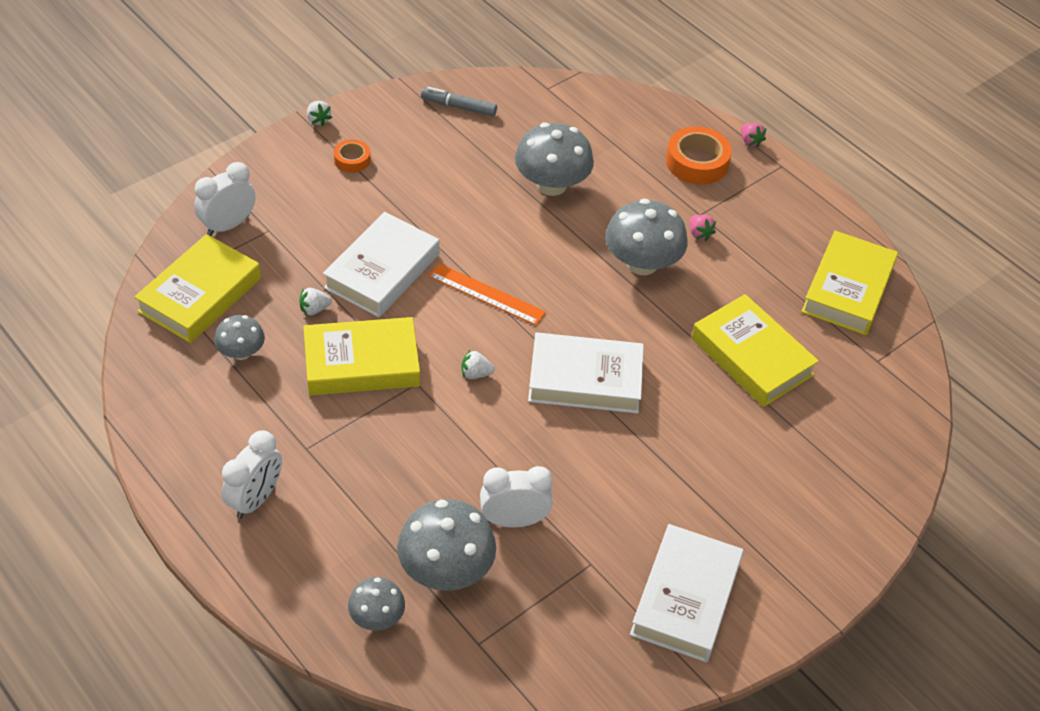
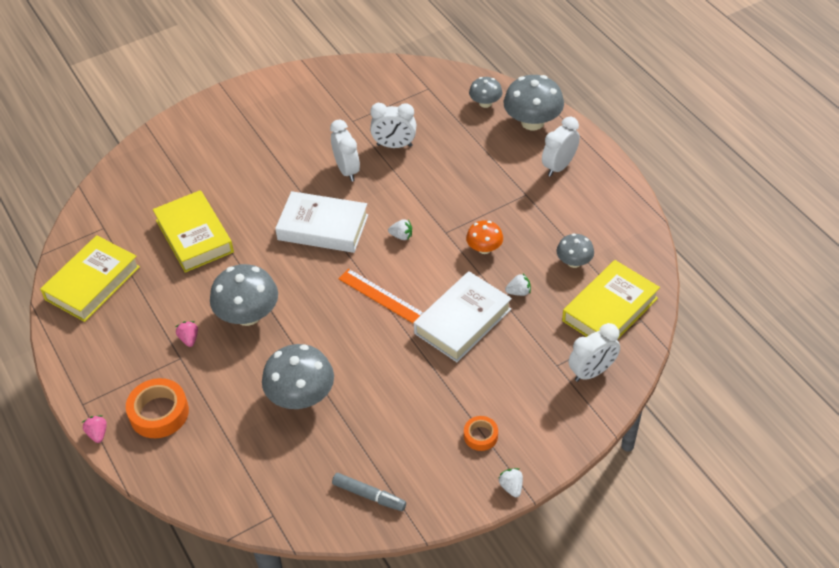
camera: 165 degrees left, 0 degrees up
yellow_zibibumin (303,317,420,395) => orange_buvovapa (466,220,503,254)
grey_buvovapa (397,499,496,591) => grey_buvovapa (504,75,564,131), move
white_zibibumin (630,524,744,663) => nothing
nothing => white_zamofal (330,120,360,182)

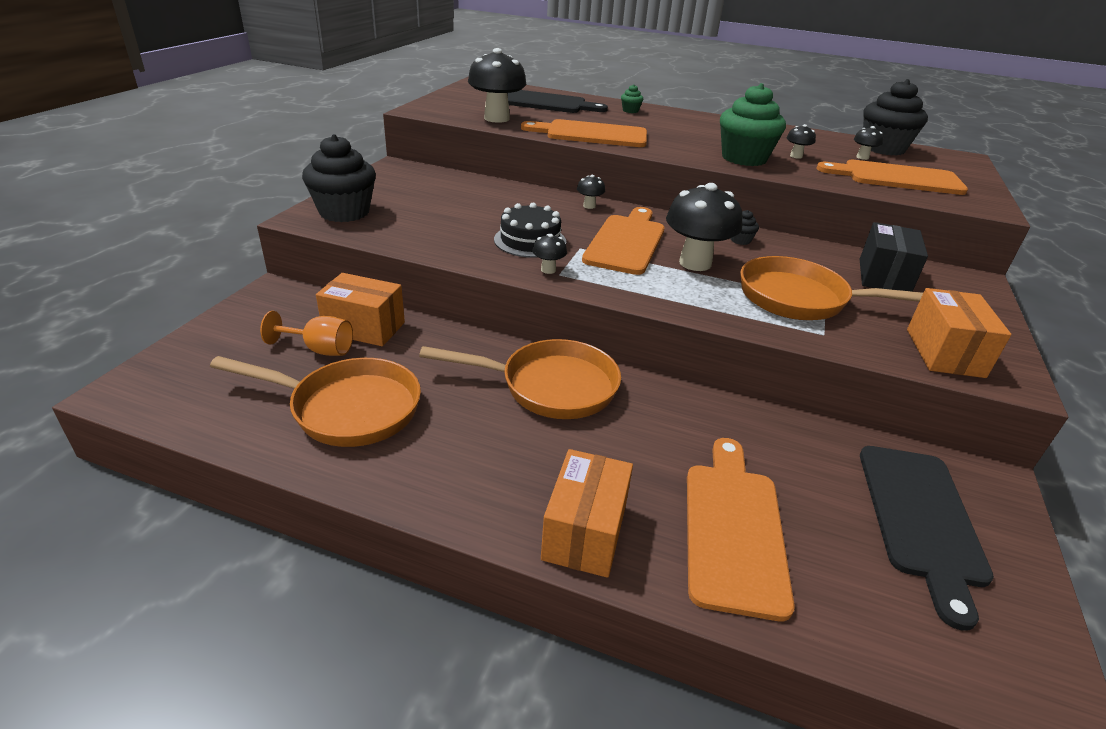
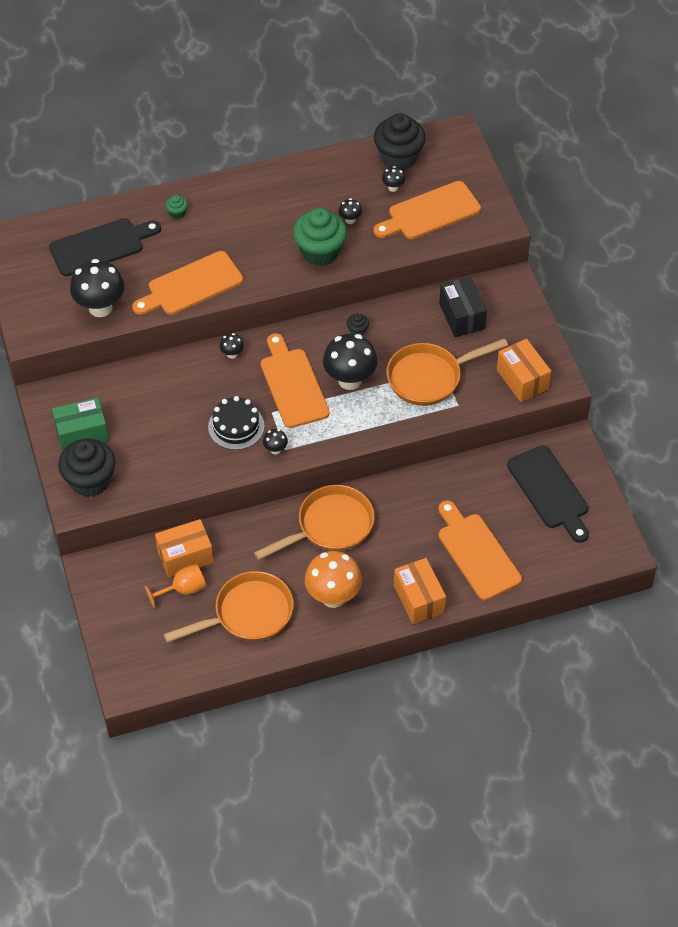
camera: 35 degrees left, 20 degrees up
nothing => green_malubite (52,397,109,452)
nothing => orange_buvovapa (305,551,362,608)

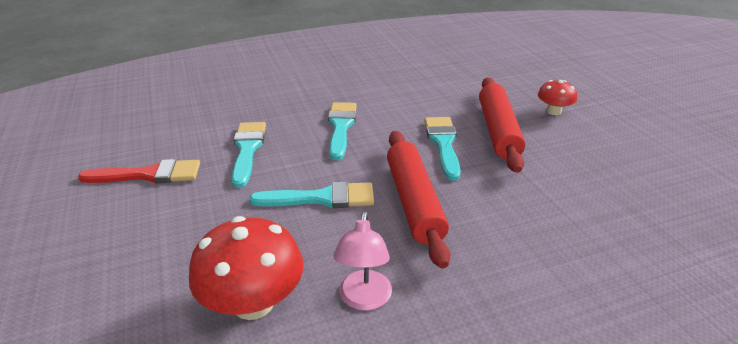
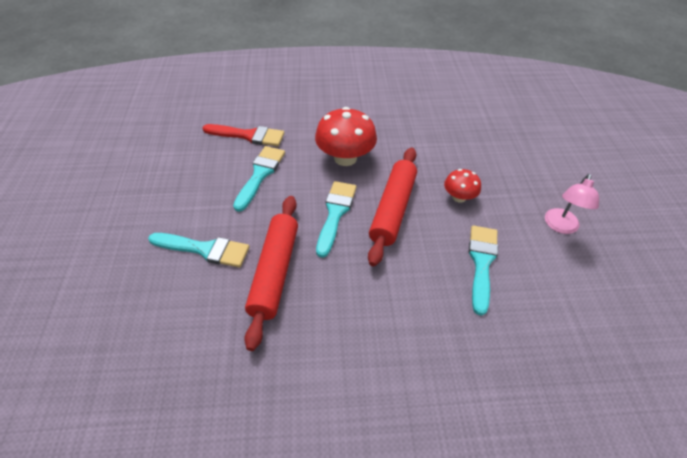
camera: 15 degrees right, 15 degrees up
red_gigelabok (78,159,200,183) => red_gigelabok (203,124,284,146), move
red_buvovapa (189,216,303,320) => red_buvovapa (315,107,377,166), move
turquoise_gigelabok (232,122,266,188) => turquoise_gigelabok (469,225,498,316), move
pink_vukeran (333,211,392,310) => pink_vukeran (545,174,599,234), move

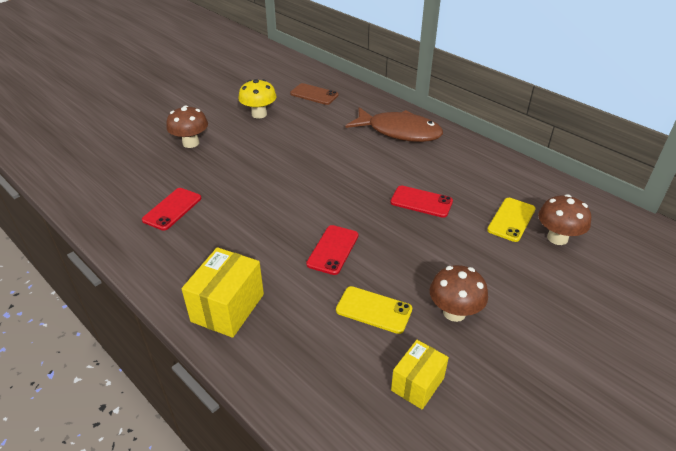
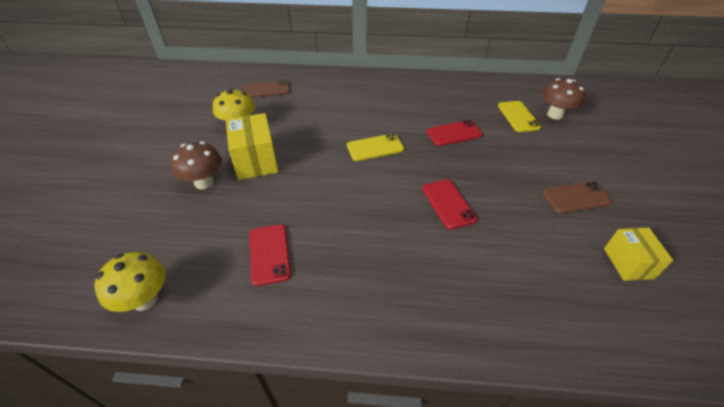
camera: 40 degrees left, 5 degrees up
yellow_malubite (182,247,264,338) => yellow_malubite (226,113,278,180), move
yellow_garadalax (336,286,412,334) => yellow_garadalax (347,133,404,161), move
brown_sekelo (346,107,443,142) => nothing
brown_buvovapa (430,265,488,322) => brown_garadalax (542,182,612,214)
nothing => yellow_buvovapa (94,252,166,312)

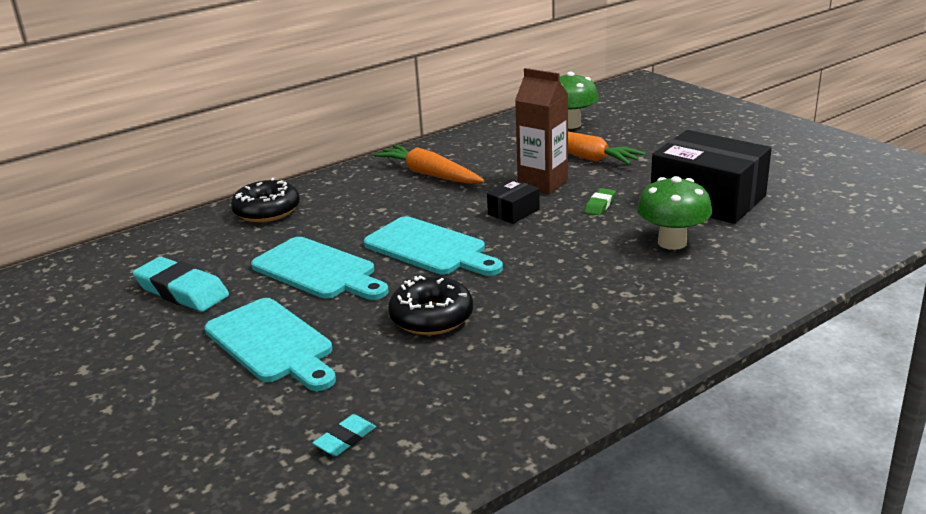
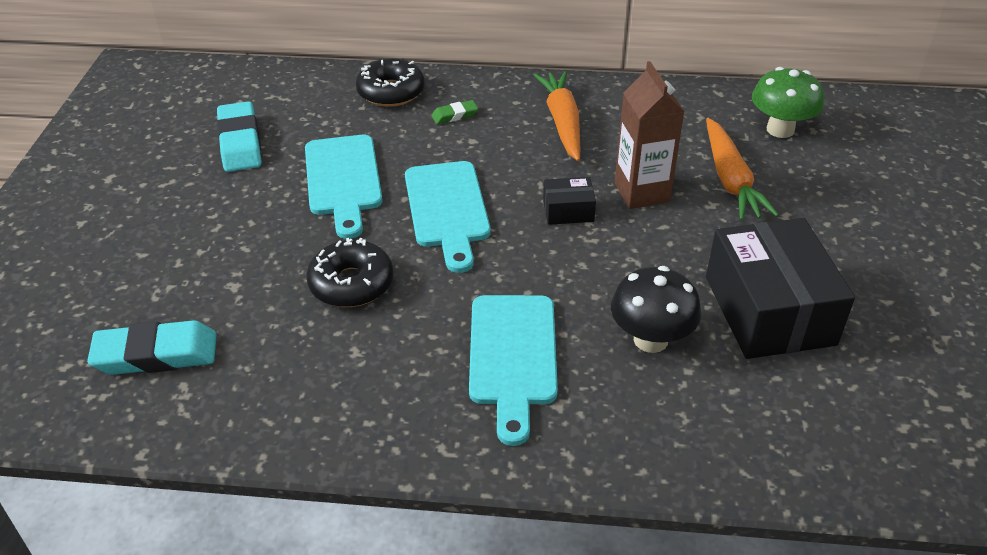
camera: 40 degrees right, 15 degrees up
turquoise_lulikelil (204,298,336,391) => turquoise_lulikelil (469,295,558,446), move
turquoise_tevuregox (313,414,376,456) => turquoise_tevuregox (87,320,217,375), x1.99
green_tevuregox (584,188,616,215) => green_tevuregox (431,100,478,124), move
green_buvovapa (637,176,712,250) => black_buvovapa (611,266,701,353)

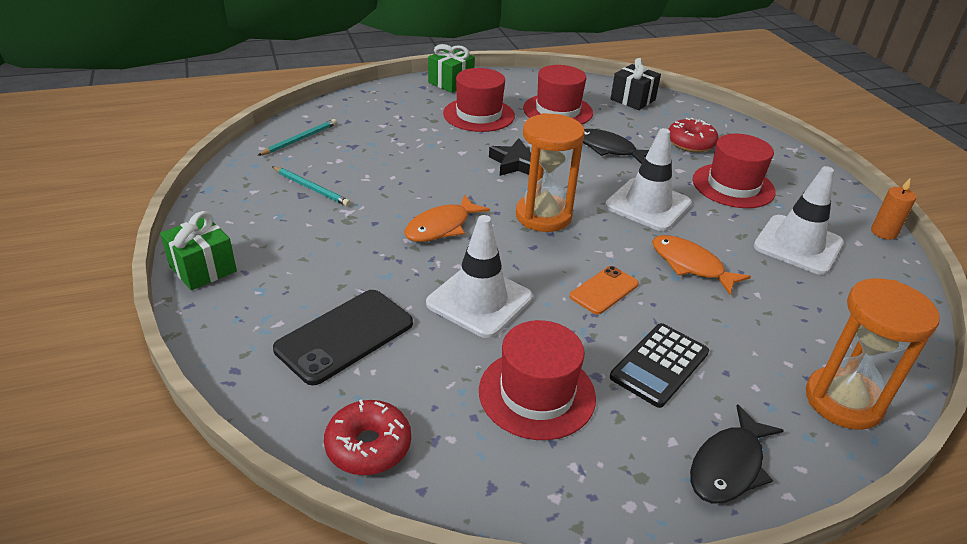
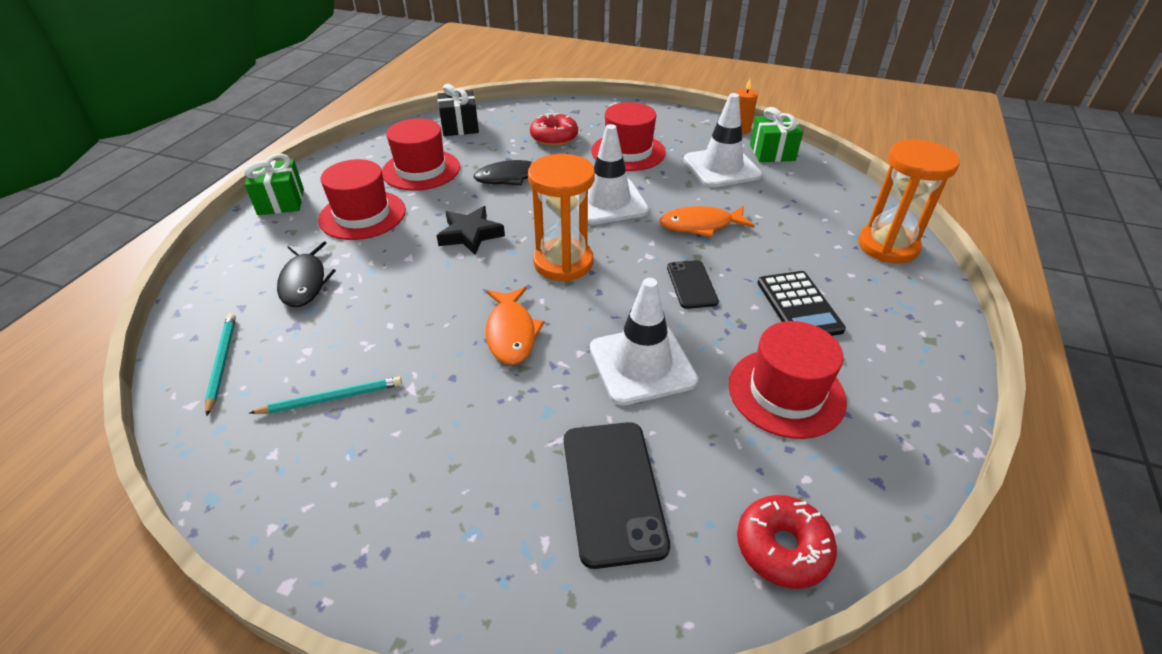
camera: 50 degrees left, 5 degrees up
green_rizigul (160,211,237,290) => green_rizigul (750,107,803,162), move
orange_garadalax (570,266,639,315) => black_garadalax (667,260,719,309)
black_sekelo (690,404,784,503) => black_sekelo (277,241,336,307), move

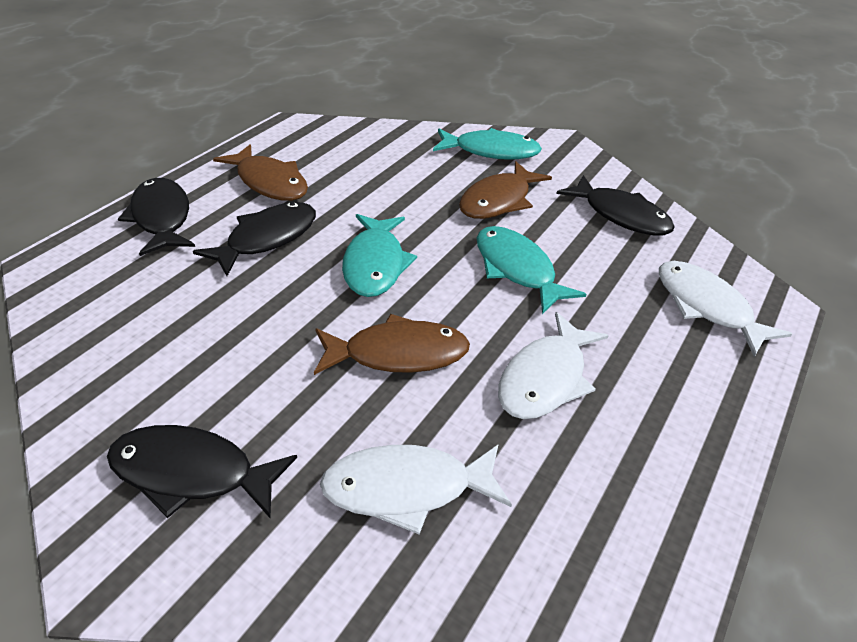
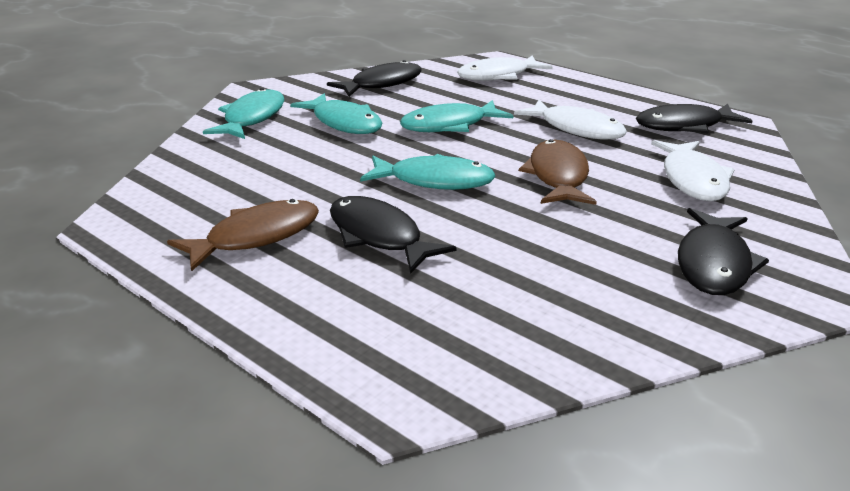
camera: 80 degrees left, 10 degrees down
black_sekelo (118,178,195,256) => black_sekelo (636,104,752,134), move
brown_sekelo (459,161,552,219) => turquoise_sekelo (290,93,382,134)

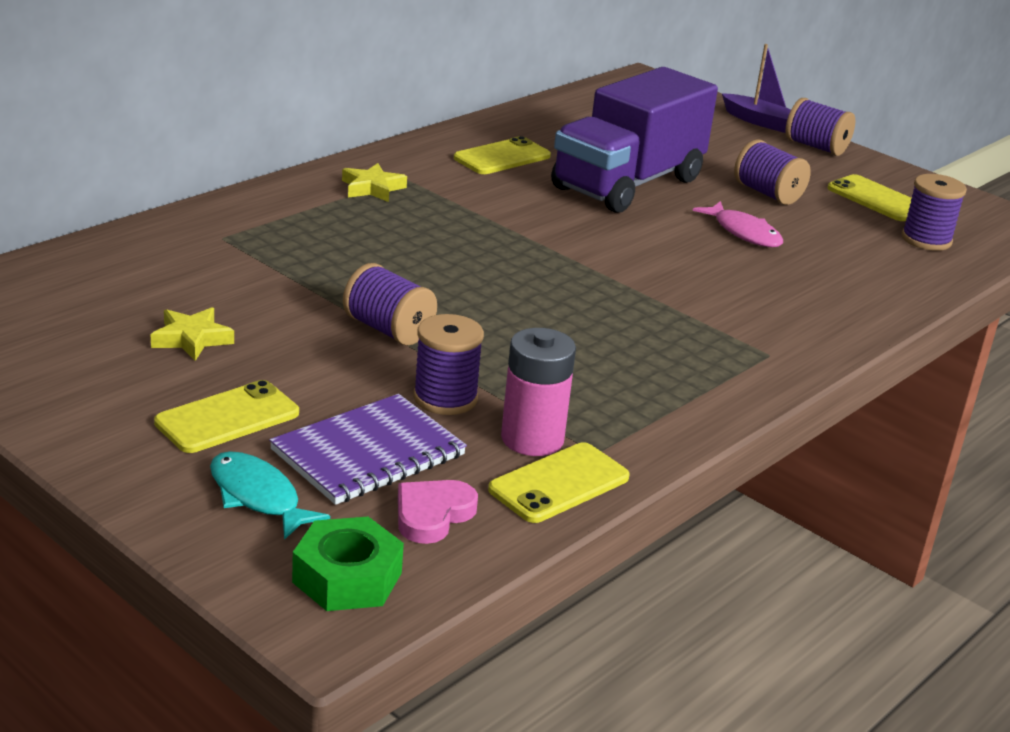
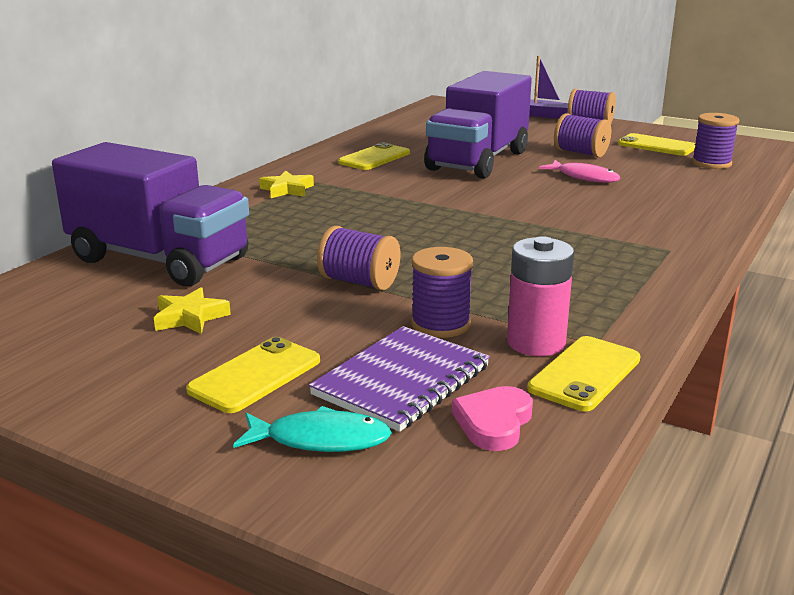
camera: 10 degrees left, 5 degrees down
turquoise_sekelo (210,451,330,540) => turquoise_sekelo (233,406,392,452), 150 degrees clockwise
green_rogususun (292,517,404,611) => nothing
nothing => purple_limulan (52,142,249,286)

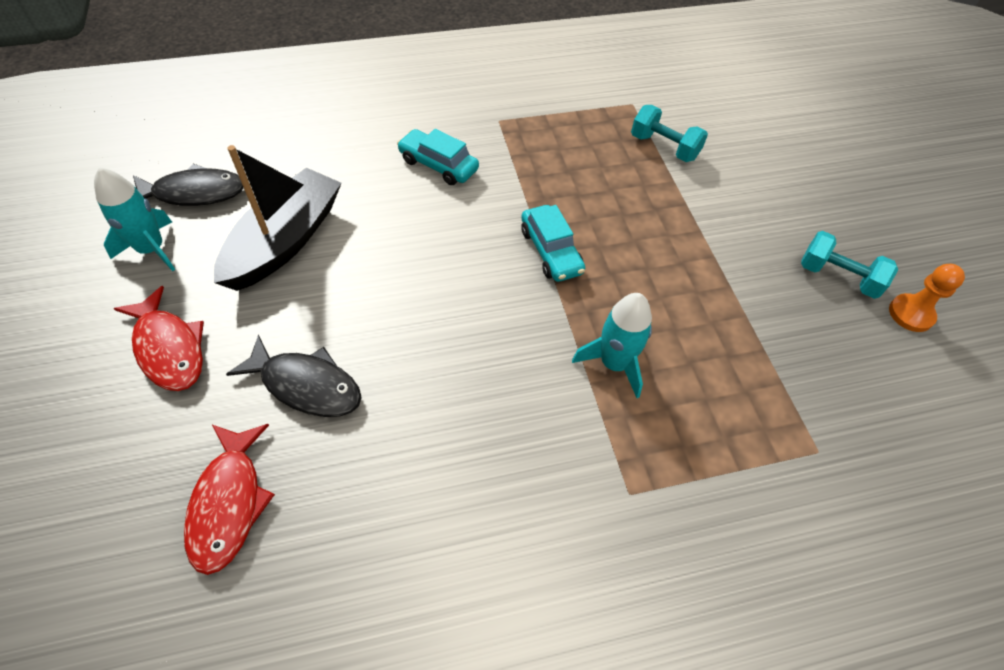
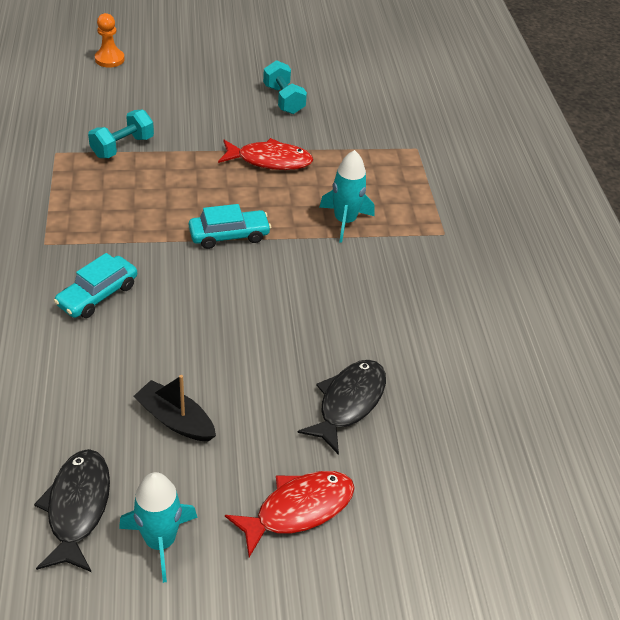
camera: 85 degrees left, 10 degrees down
red_sekelo (184,424,275,575) => red_sekelo (218,138,313,170), move
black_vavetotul (214,145,341,291) => black_vavetotul (134,375,216,441), x0.57
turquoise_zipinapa (801,231,898,299) => turquoise_zipinapa (263,60,307,114), 60 degrees counterclockwise
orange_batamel (889,264,965,332) => orange_batamel (95,13,125,68), move

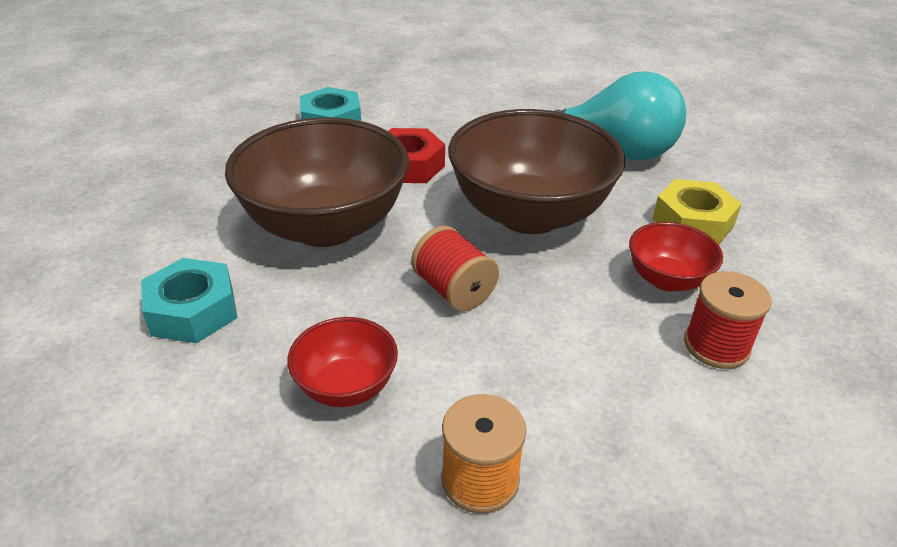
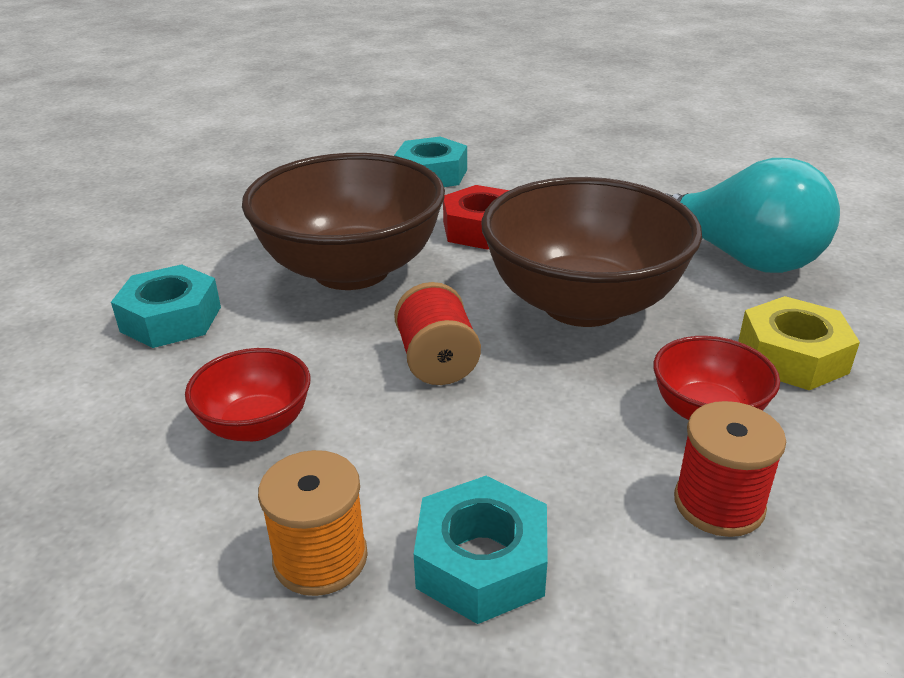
camera: 25 degrees right, 5 degrees down
nothing => turquoise_rogususun (414,476,548,624)

